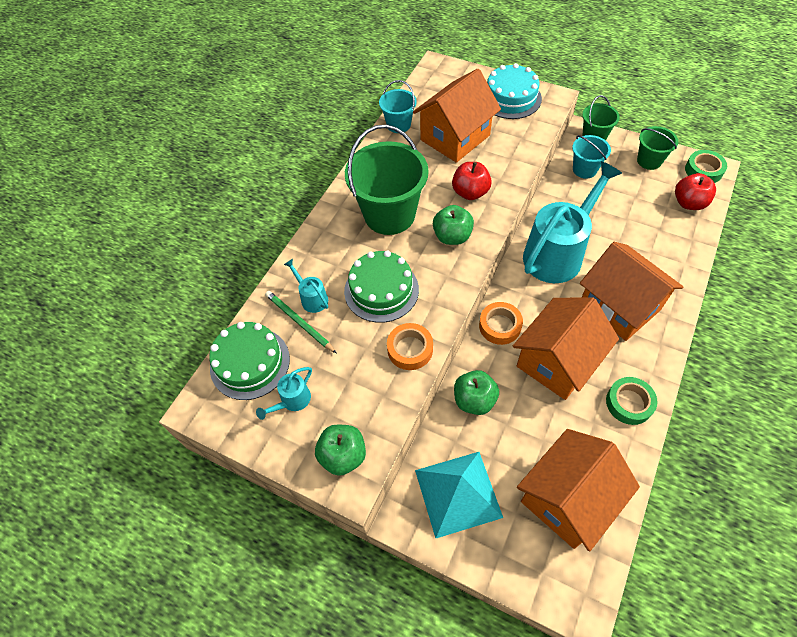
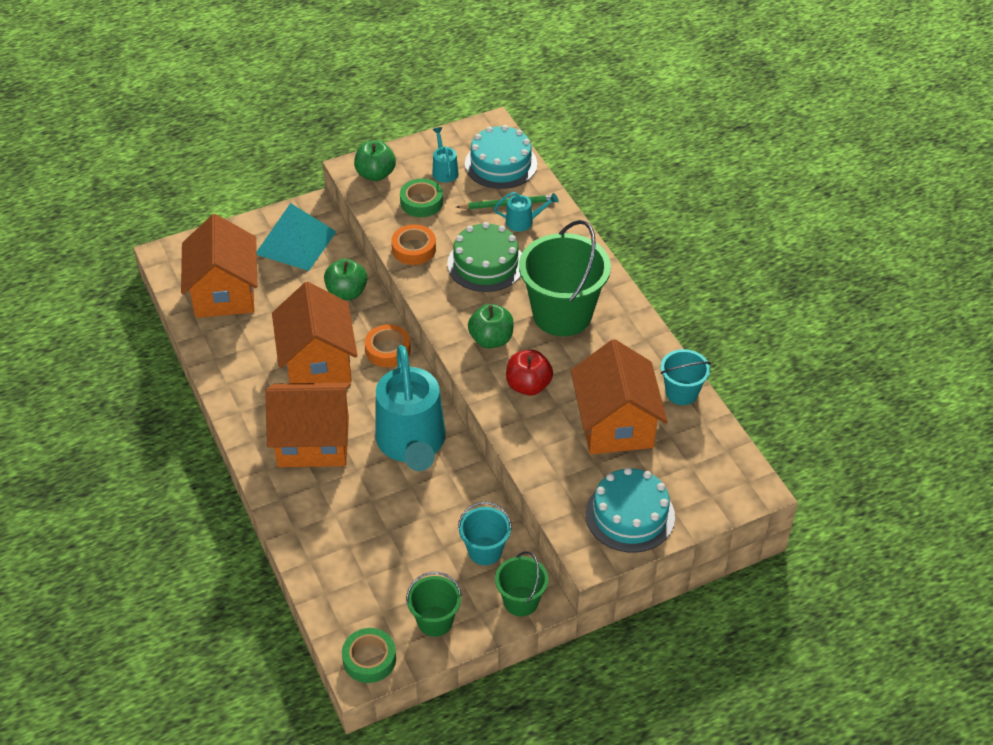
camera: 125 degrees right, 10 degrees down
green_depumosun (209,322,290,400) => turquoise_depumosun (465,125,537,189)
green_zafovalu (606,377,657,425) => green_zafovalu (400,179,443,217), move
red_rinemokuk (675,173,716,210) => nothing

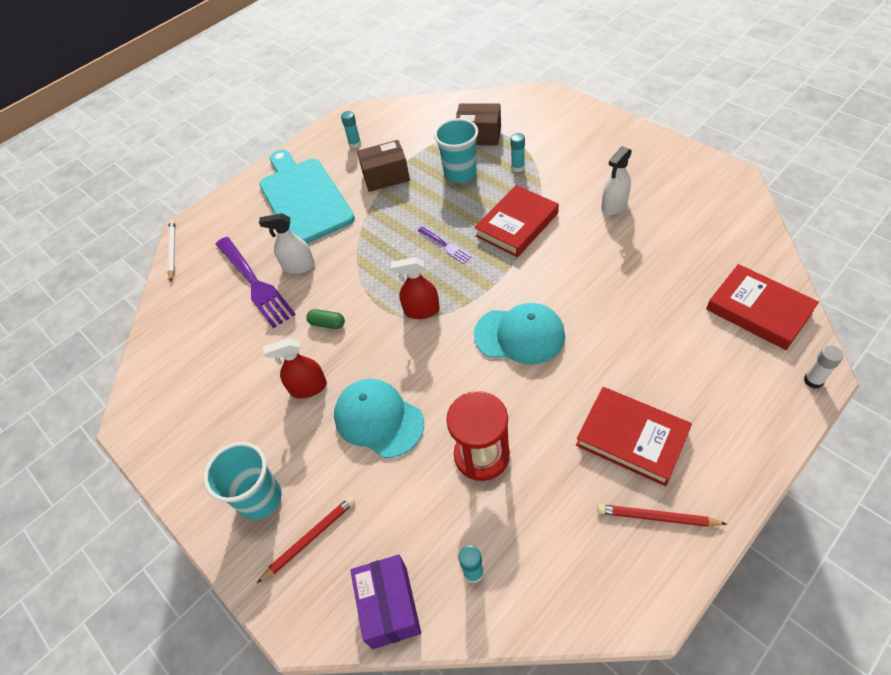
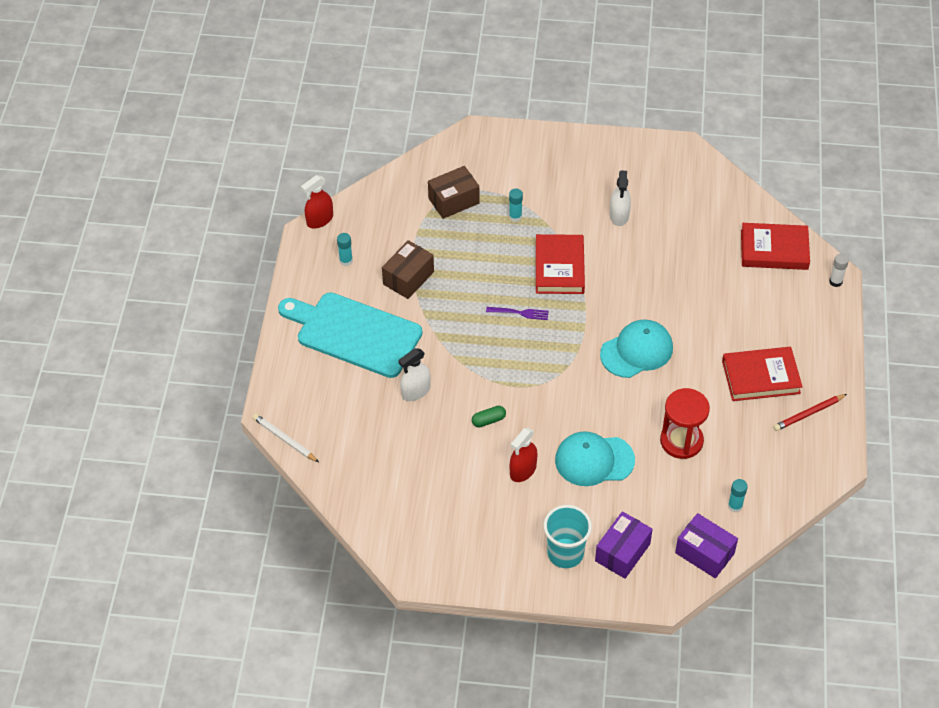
camera: 45 degrees left, 0 degrees up
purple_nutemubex (216,237,296,329) => nothing
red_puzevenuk (257,496,355,583) => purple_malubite (595,511,653,579)
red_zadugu (391,257,440,319) => red_zadugu (301,175,333,228), move
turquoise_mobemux (434,118,478,183) => nothing

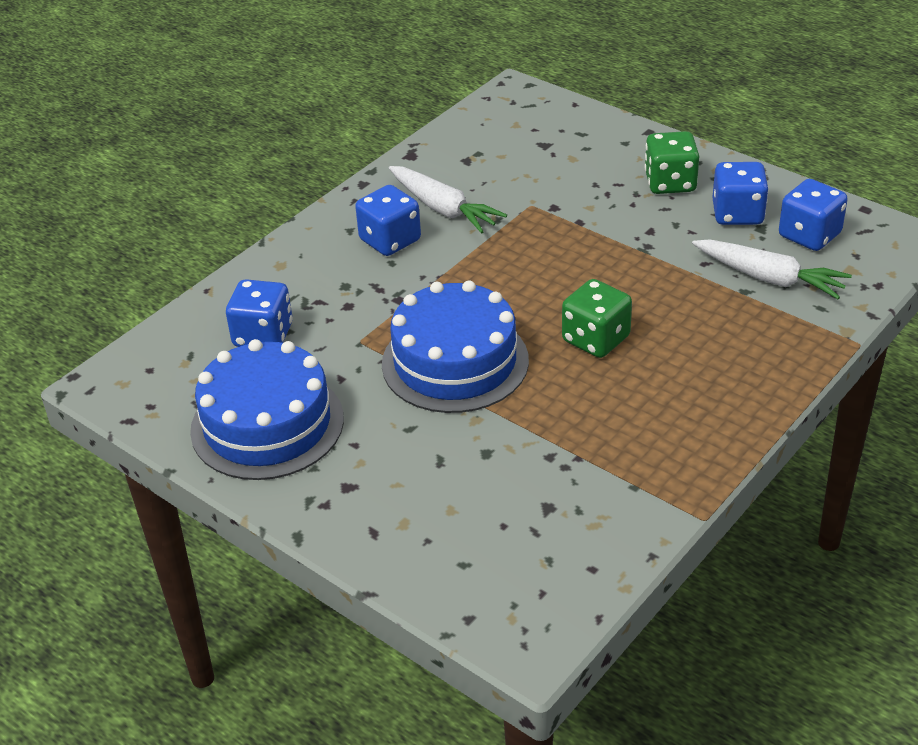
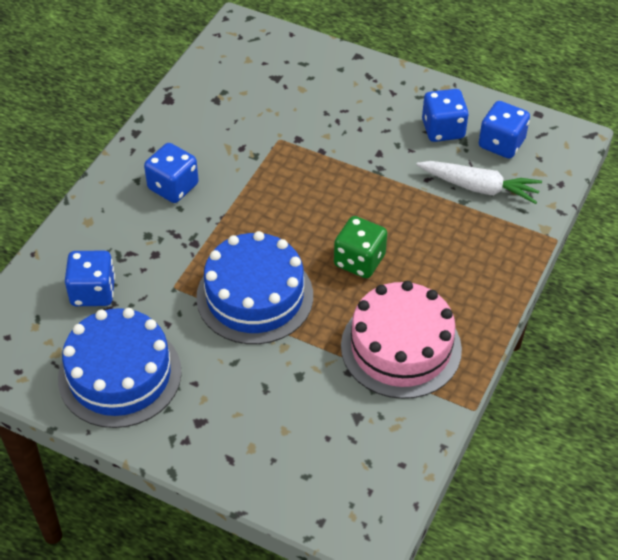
camera: 15 degrees left, 10 degrees up
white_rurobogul (389,166,507,234) => nothing
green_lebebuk (645,131,699,194) => nothing
nothing => pink_depumosun (341,281,462,399)

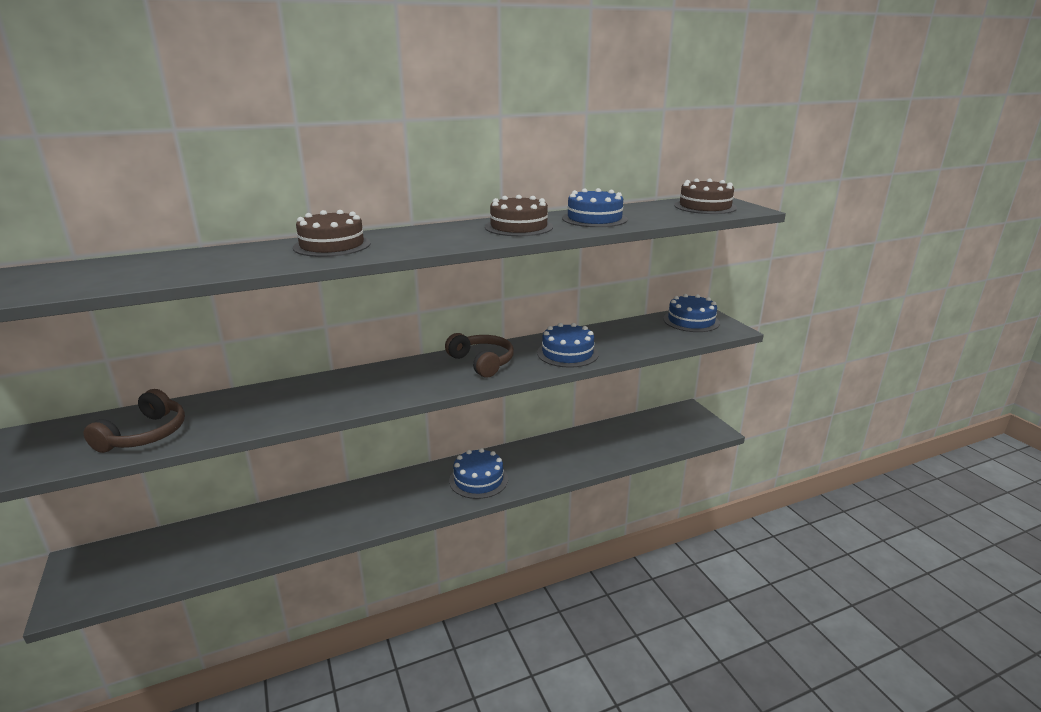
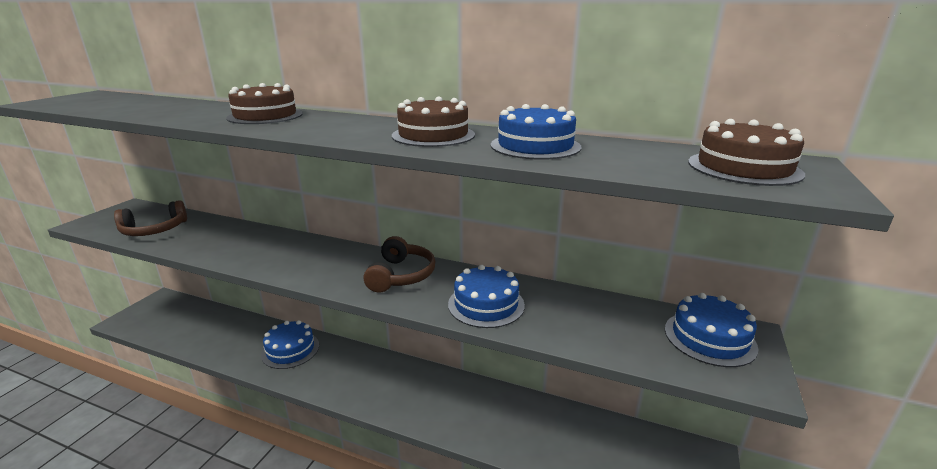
camera: 45 degrees right, 0 degrees up
blue_depumosun (449,448,508,499) => blue_depumosun (261,320,319,369), move

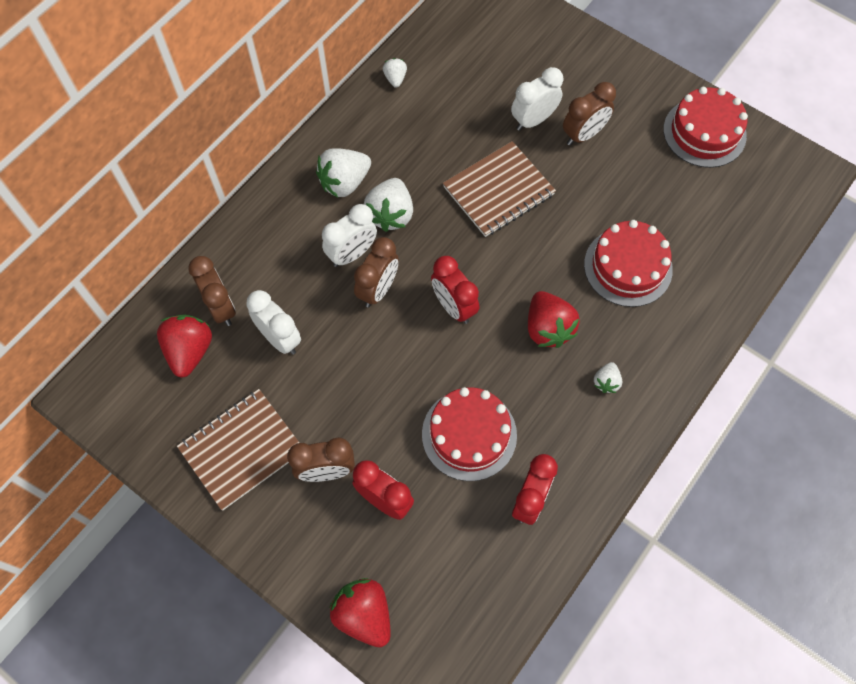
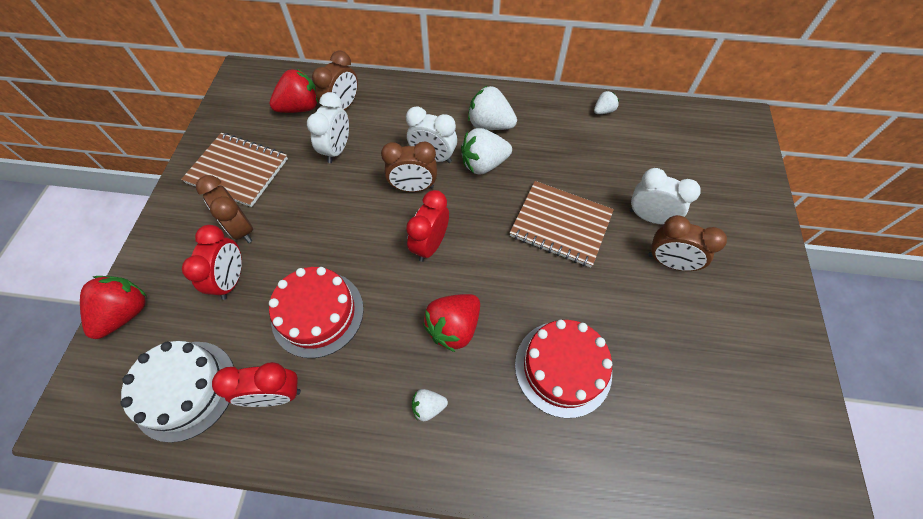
camera: 60 degrees right, 5 degrees down
red_depumosun (663,87,748,168) => nothing
nothing => white_depumosun (120,341,234,443)

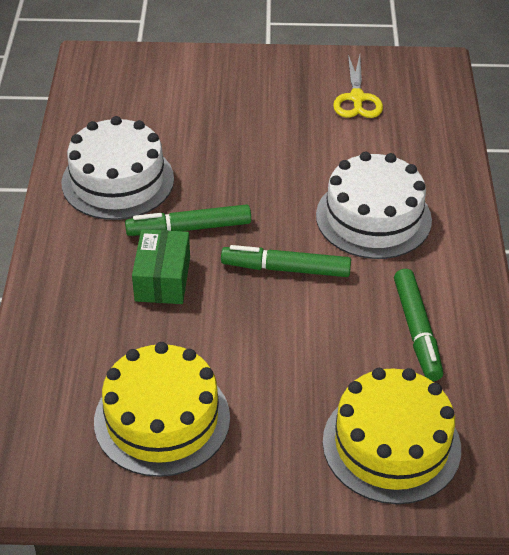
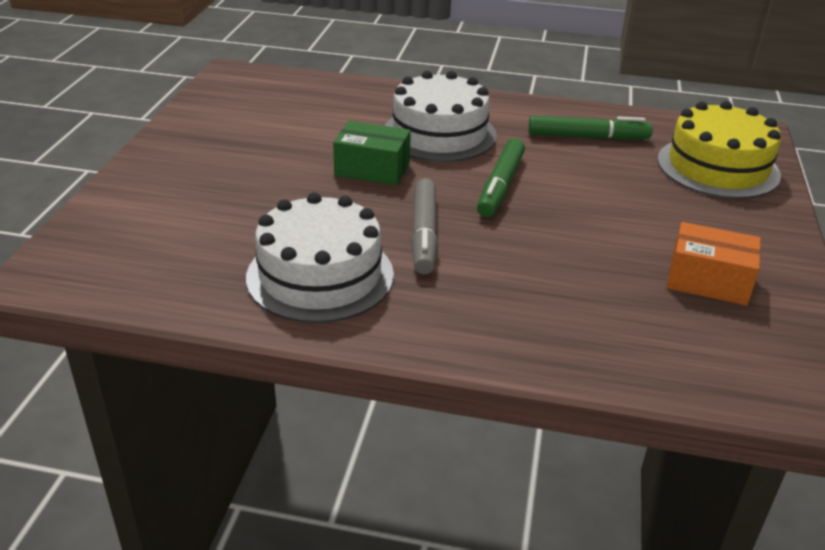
camera: 80 degrees left, 10 degrees down
yellow_depumosun (94,342,230,477) => orange_malubite (667,222,761,306)
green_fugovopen (125,204,251,236) => grey_fugovopen (411,178,438,274)
green_malubite (132,229,190,304) => green_malubite (333,121,411,186), move
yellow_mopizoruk (333,55,383,118) => nothing

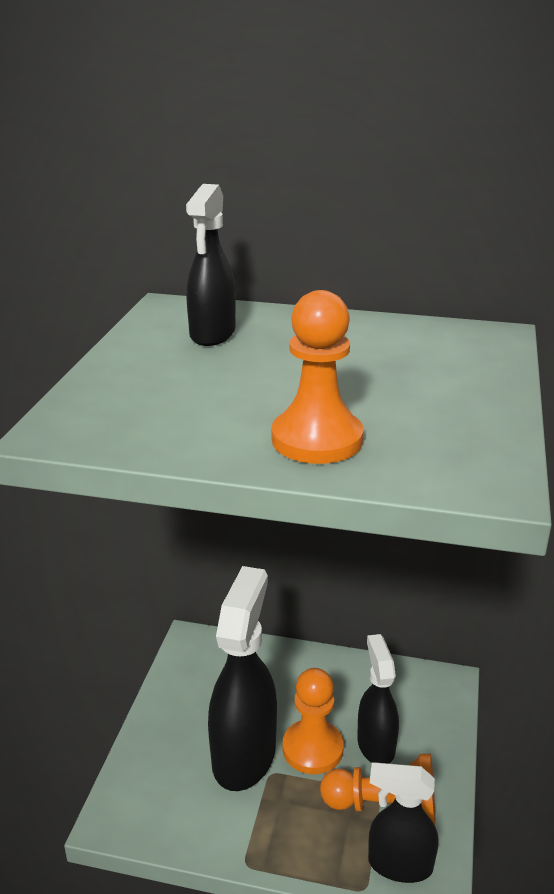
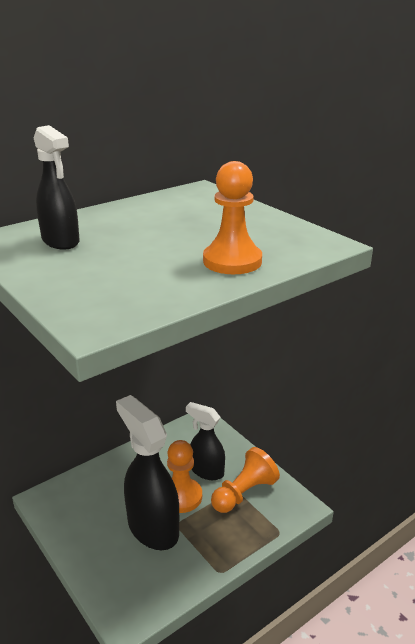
camera: 50 degrees left, 0 degrees up
black_zadugu (368,762,439,883) => nothing

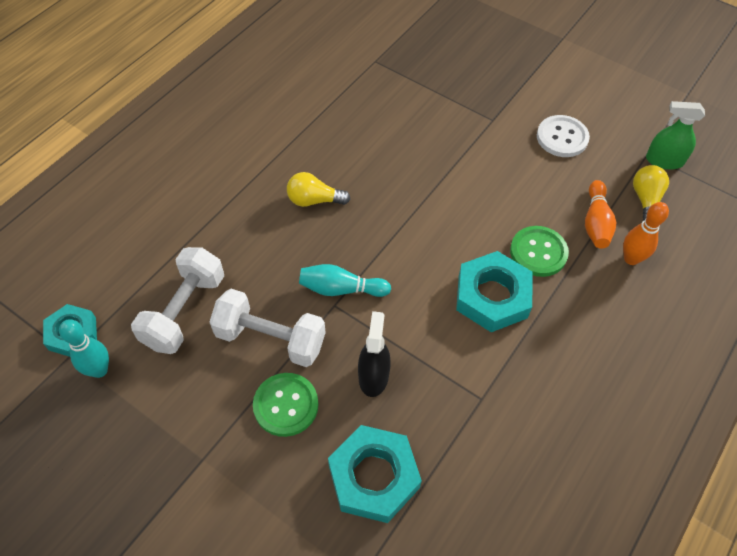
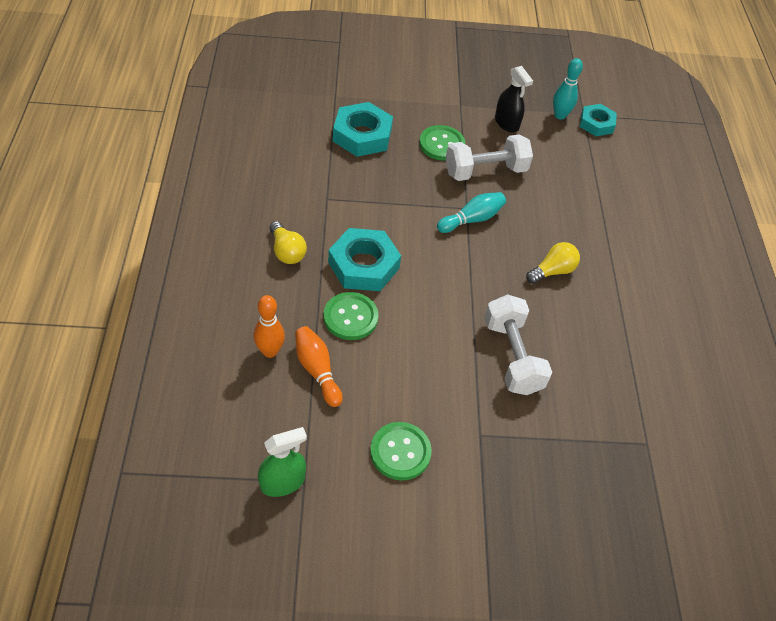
camera: 140 degrees right, 5 degrees down
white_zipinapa (131,247,224,354) => white_zipinapa (484,294,552,395), move
black_zadugu (358,311,391,397) => black_zadugu (495,66,533,133), move
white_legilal (537,115,590,157) => green_legilal (370,422,432,481)
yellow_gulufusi (633,165,669,221) => yellow_gulufusi (270,221,307,264), move

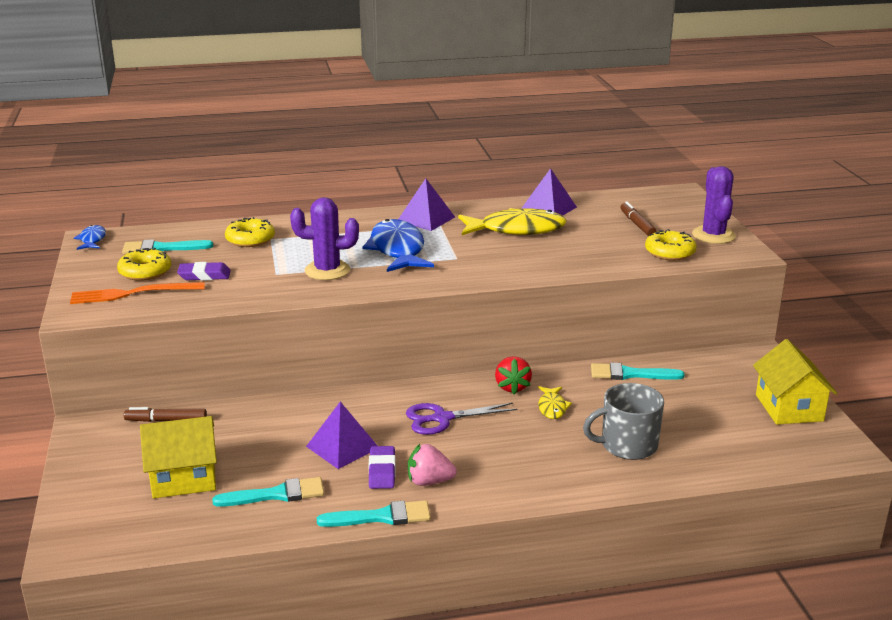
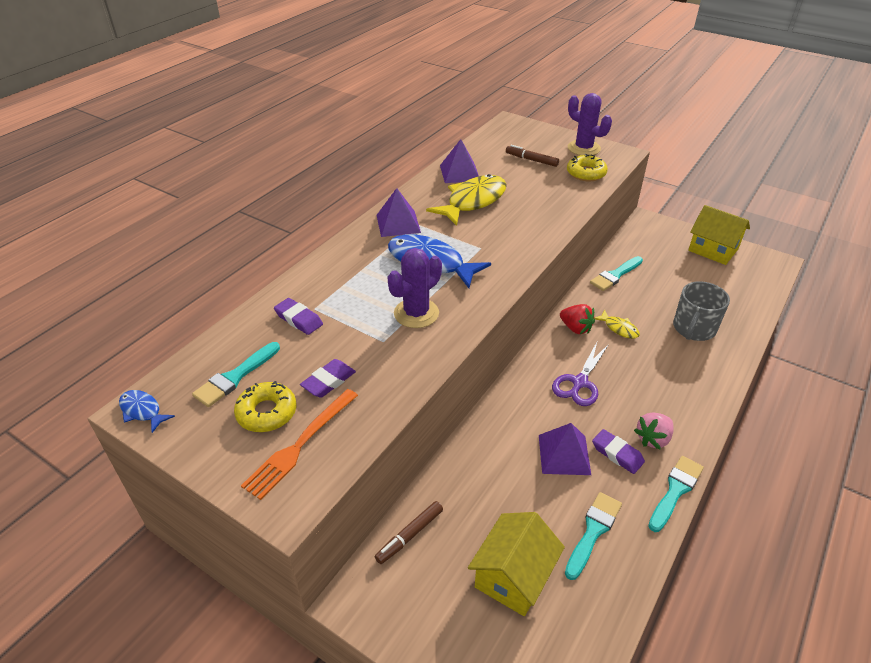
camera: 45 degrees left, 15 degrees up
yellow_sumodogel (225,217,275,247) => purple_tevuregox (274,298,323,335)

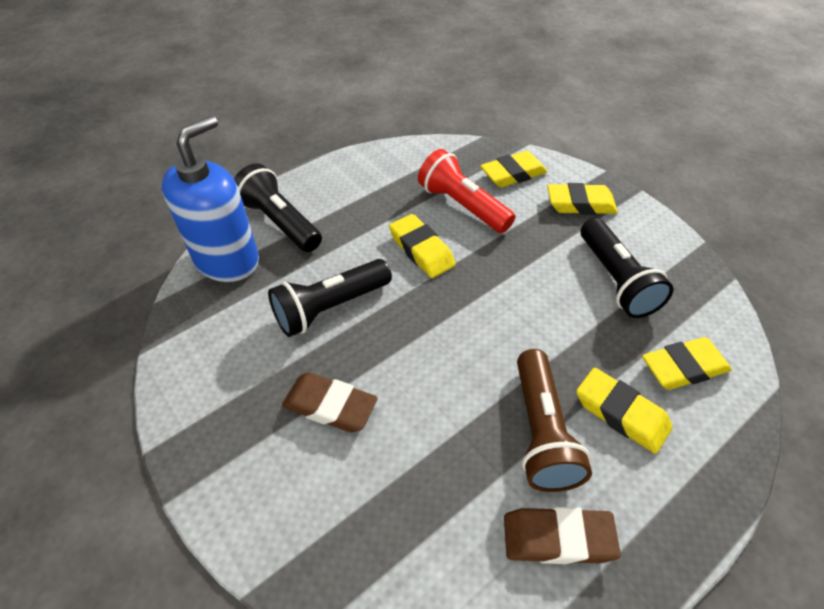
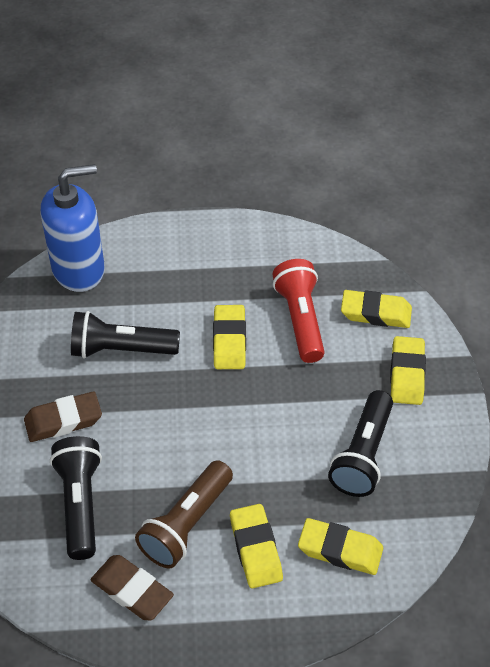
camera: 35 degrees right, 0 degrees up
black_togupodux (234,164,322,252) => black_togupodux (50,436,102,560), move
brown_tevuregox (282,372,378,433) => brown_tevuregox (24,392,102,442), 75 degrees counterclockwise
yellow_tevuregox (547,183,618,215) => yellow_tevuregox (390,336,426,405), 60 degrees clockwise

